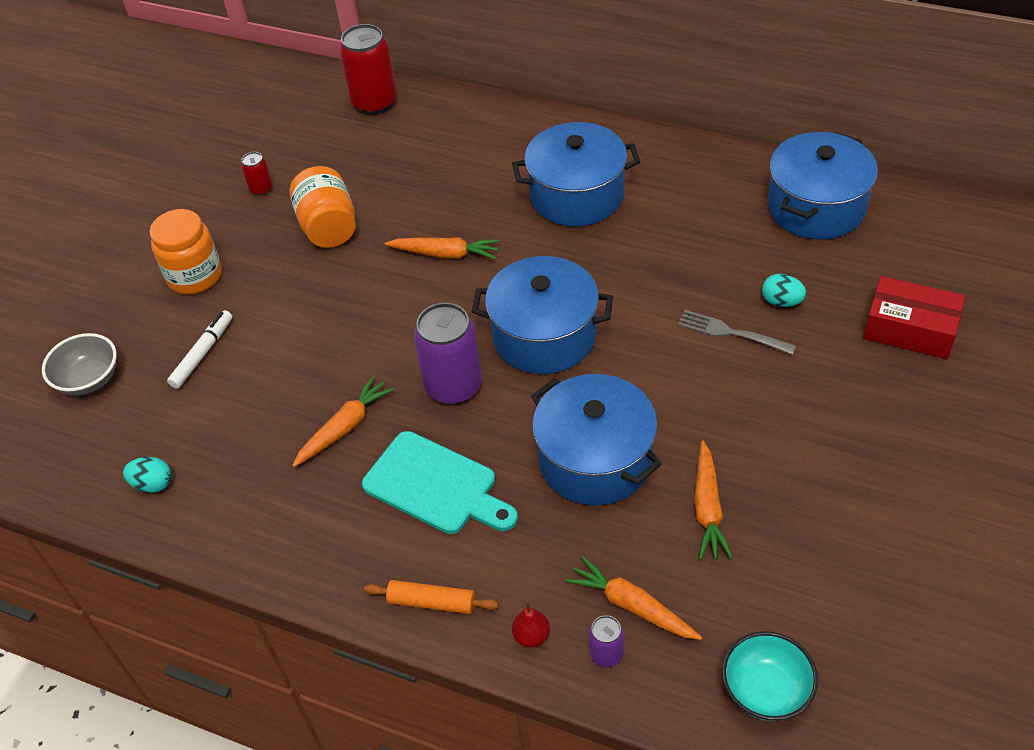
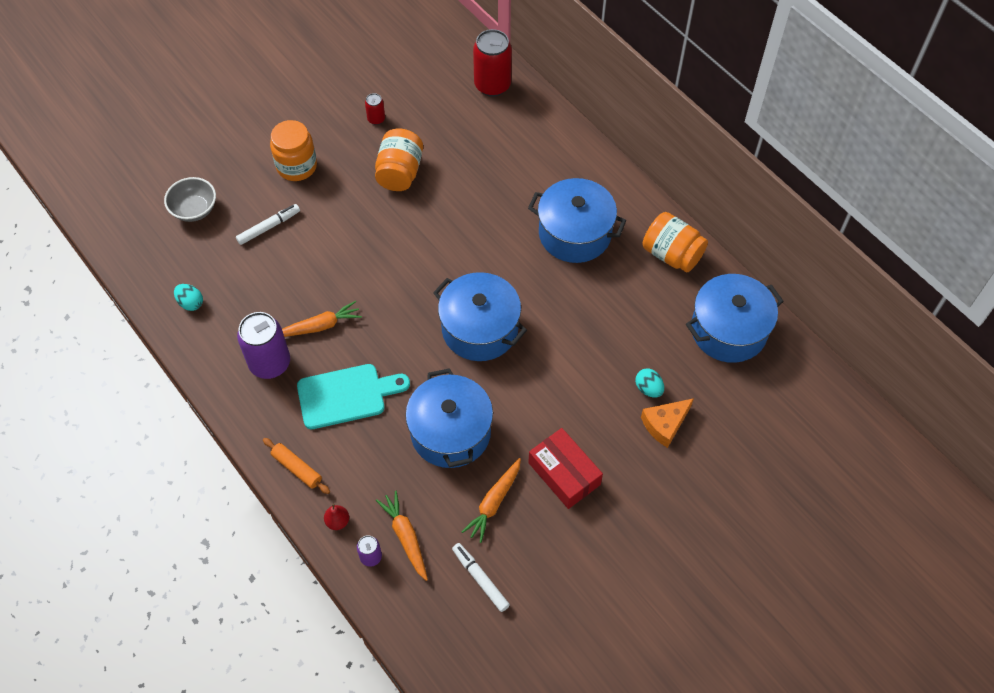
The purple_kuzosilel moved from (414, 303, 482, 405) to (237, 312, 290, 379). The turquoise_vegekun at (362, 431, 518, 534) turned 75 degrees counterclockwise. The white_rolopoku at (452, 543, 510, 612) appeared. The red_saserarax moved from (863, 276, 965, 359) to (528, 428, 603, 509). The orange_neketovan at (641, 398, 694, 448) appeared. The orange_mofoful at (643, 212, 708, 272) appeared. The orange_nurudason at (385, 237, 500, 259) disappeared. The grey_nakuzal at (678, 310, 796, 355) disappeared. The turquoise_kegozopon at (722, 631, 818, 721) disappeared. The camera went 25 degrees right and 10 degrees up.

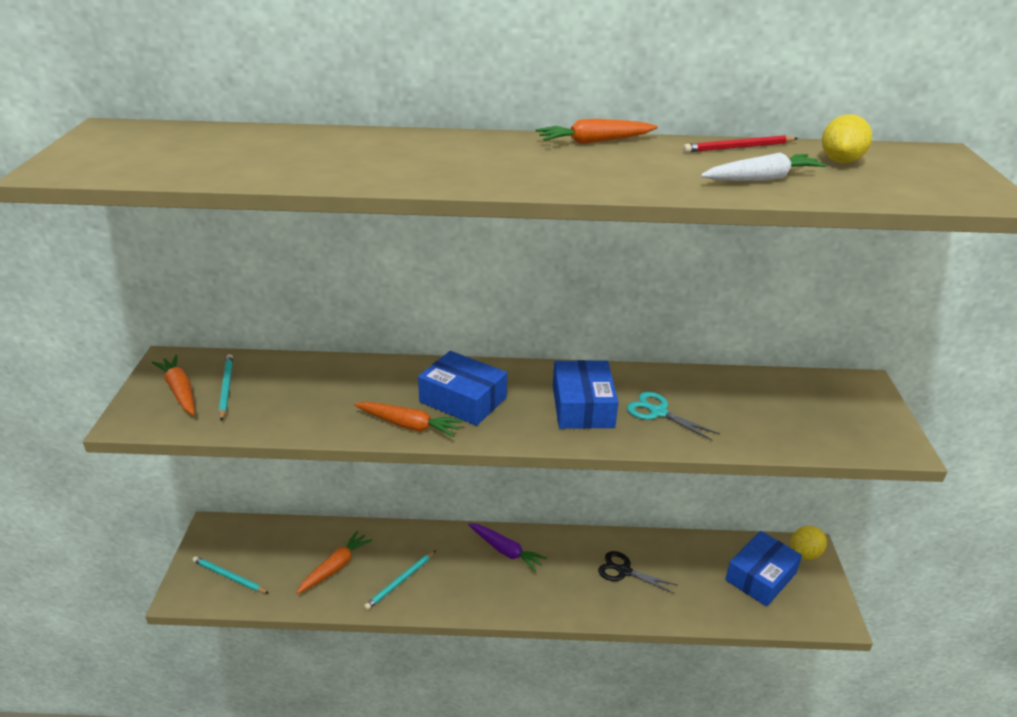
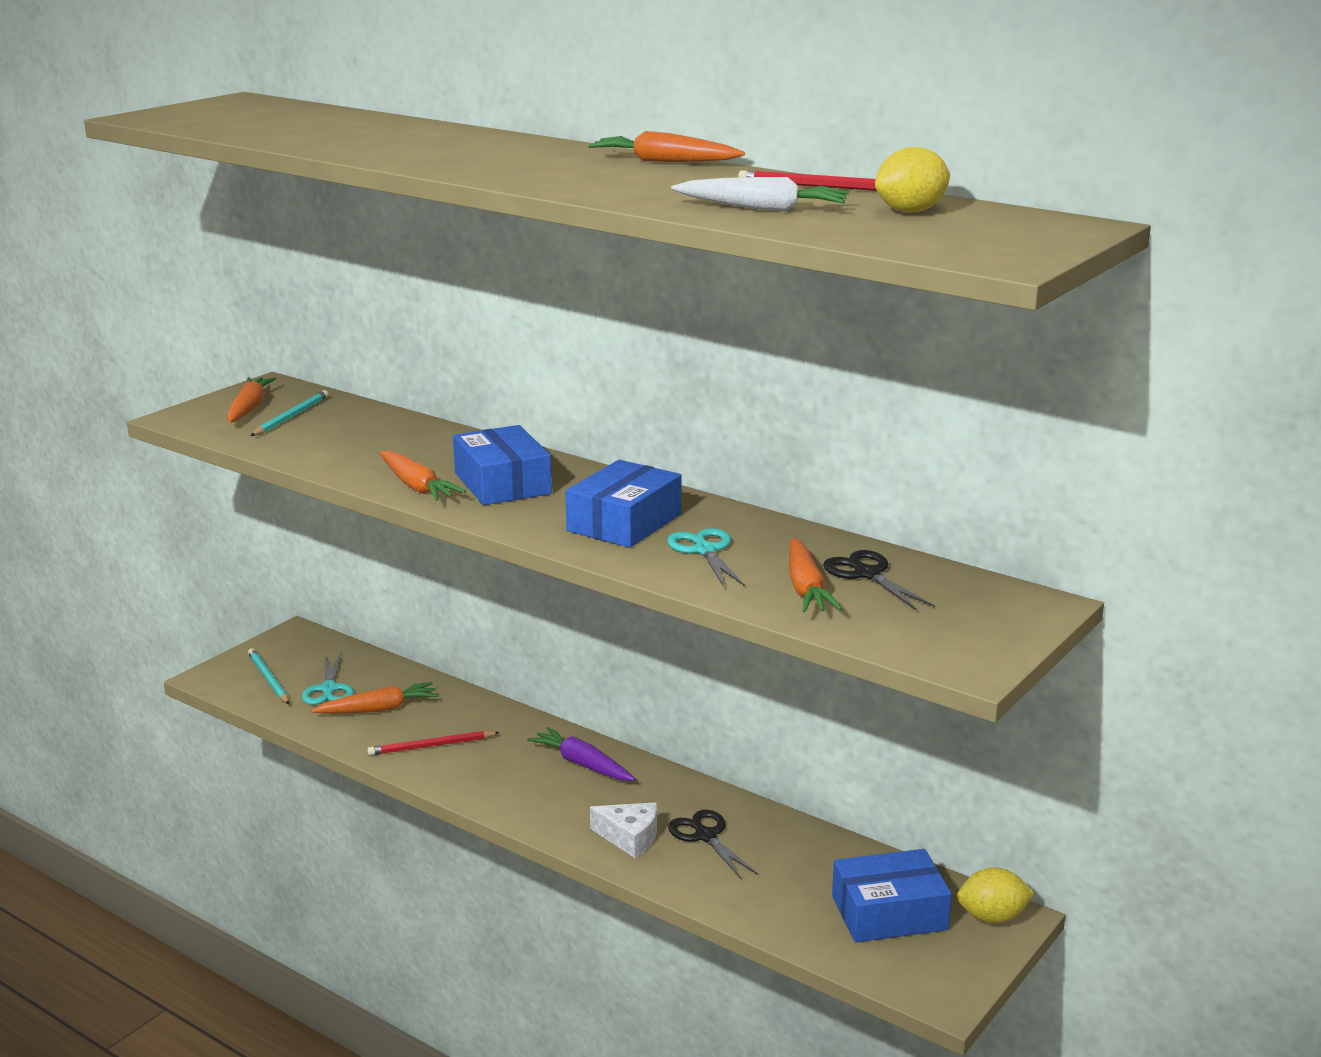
The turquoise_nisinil at (302, 654, 354, 705) appeared. The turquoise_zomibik at (364, 550, 436, 610) became the red_zomibik at (367, 731, 500, 756). The purple_nurudason at (468, 523, 547, 572) turned 150 degrees clockwise. The white_neketovan at (590, 802, 657, 858) appeared. The orange_nurudason at (789, 538, 842, 613) appeared. The black_nisinil at (823, 550, 935, 610) appeared. The camera went 35 degrees right and 10 degrees down.

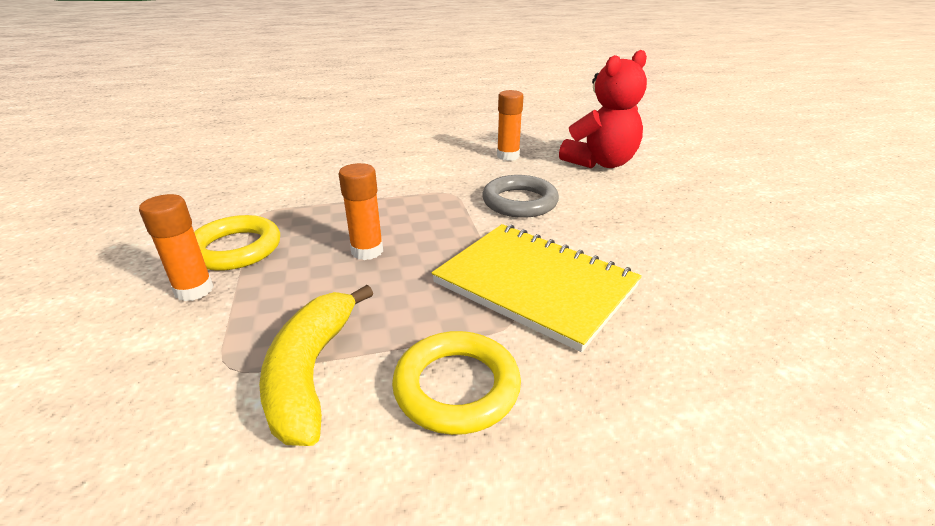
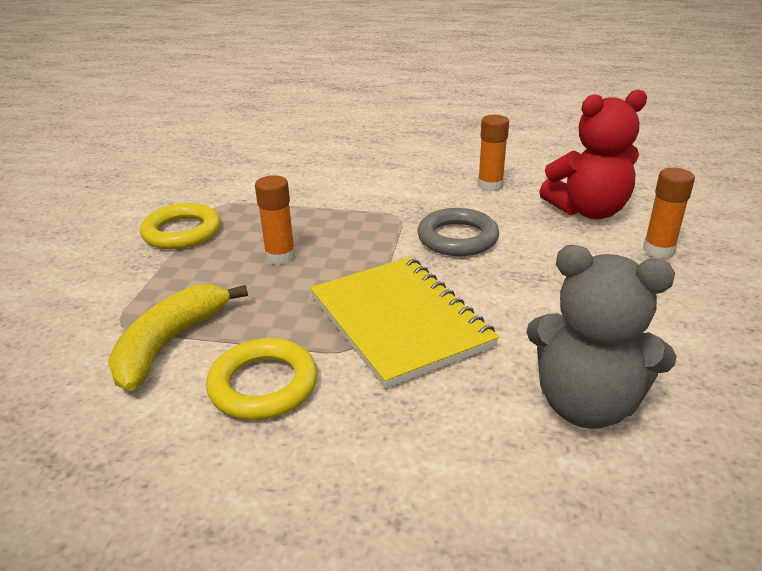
The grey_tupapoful at (526, 245, 677, 429) appeared. The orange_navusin moved from (139, 194, 214, 301) to (643, 168, 695, 258). The camera went 25 degrees right and 0 degrees up.

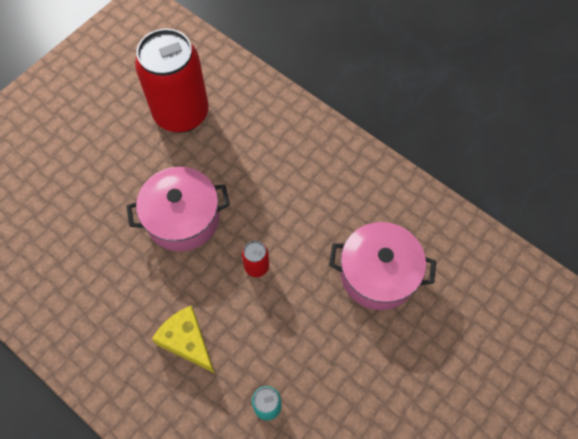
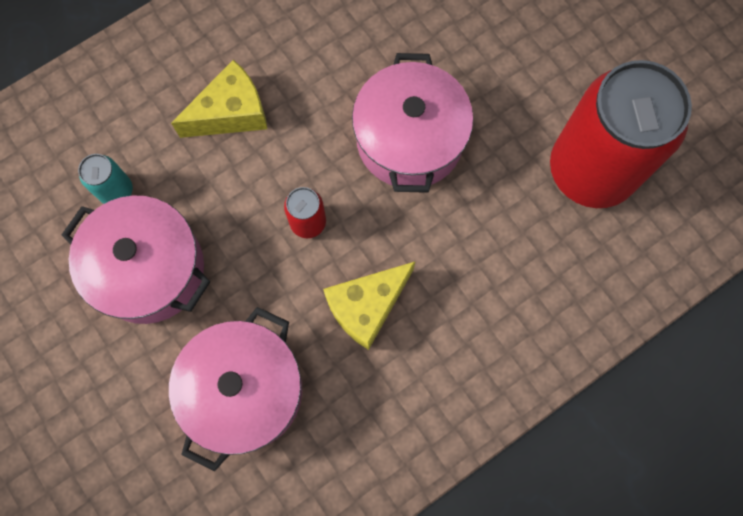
The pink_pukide at (61, 196, 210, 324) appeared. The yellow_neketovan at (323, 262, 415, 350) appeared. The camera went 105 degrees right and 10 degrees up.

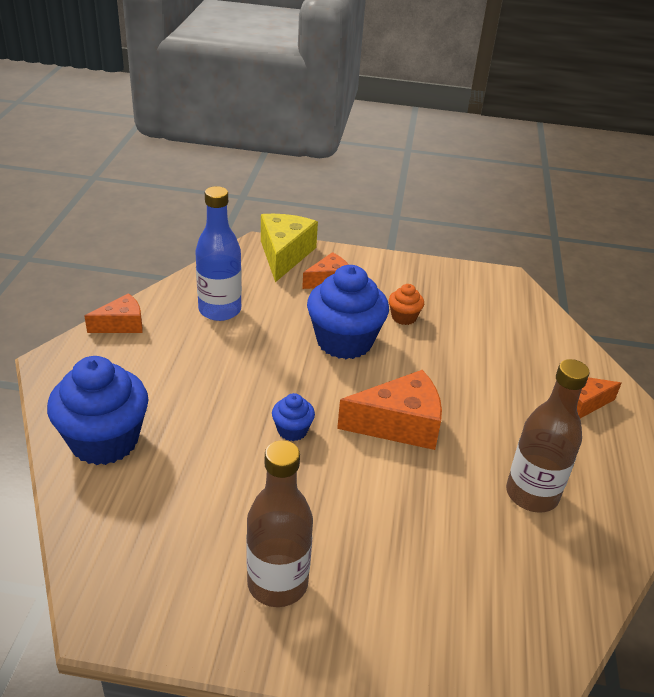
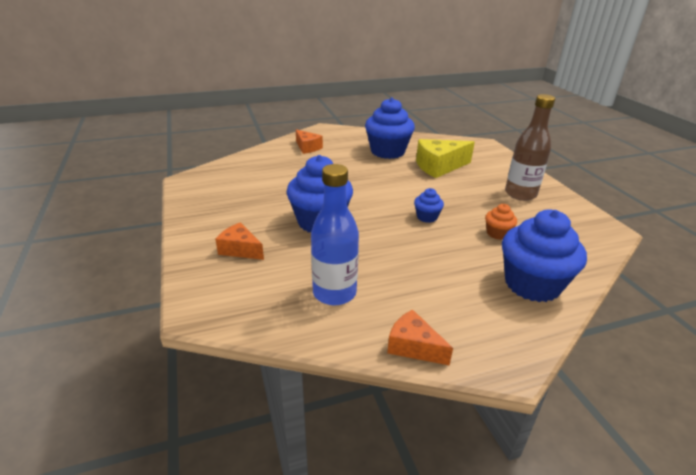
The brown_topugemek at (506, 359, 590, 513) was replaced by the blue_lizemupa at (365, 97, 415, 159). The yellow_neketovan moved from (261, 214, 318, 282) to (416, 139, 475, 178). The orange_lizemupa moved from (389, 284, 424, 325) to (485, 204, 517, 240). The orange_neketovan at (337, 370, 442, 450) disappeared. The camera went 115 degrees left and 5 degrees down.

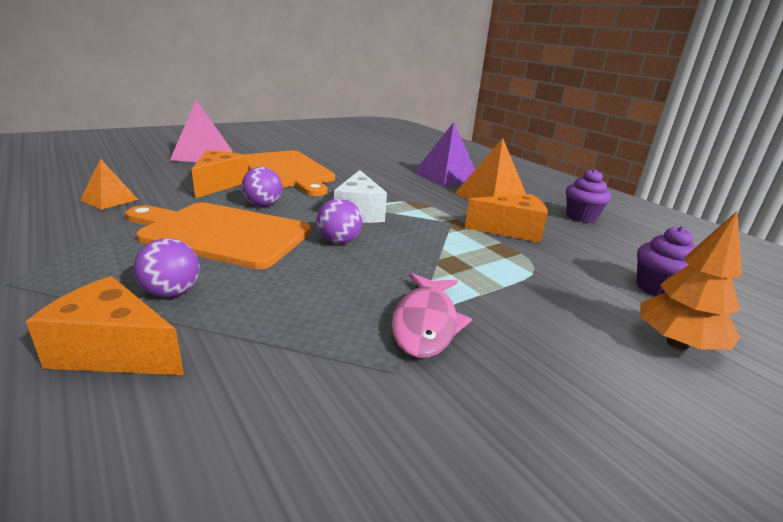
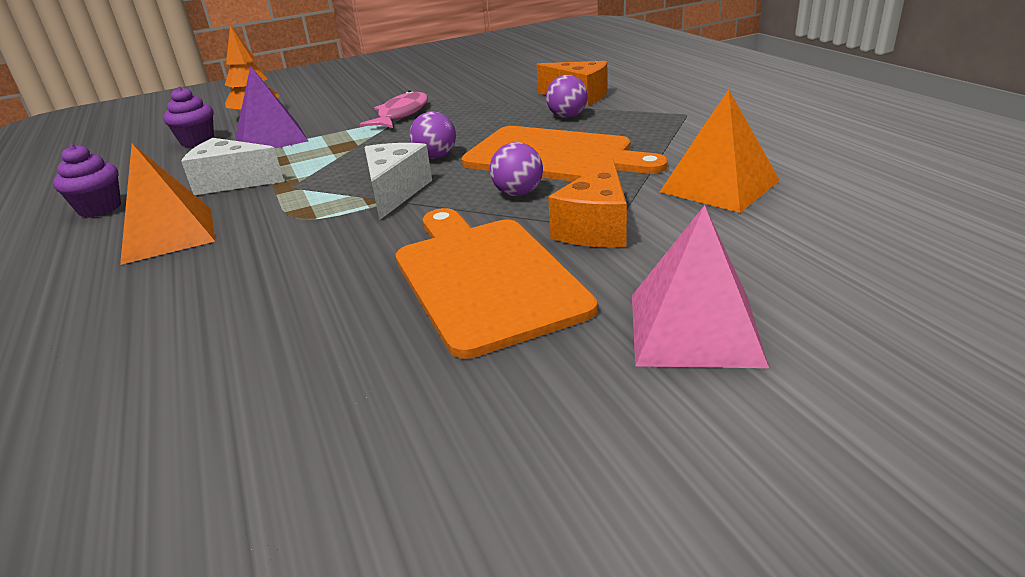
The orange_neketovan at (465, 194, 548, 243) became the white_neketovan at (181, 138, 284, 195). The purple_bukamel moved from (414, 122, 475, 187) to (236, 65, 308, 148). The orange_bukamel at (80, 159, 138, 210) changed to 1.71 times the size. The camera went 165 degrees left and 5 degrees up.

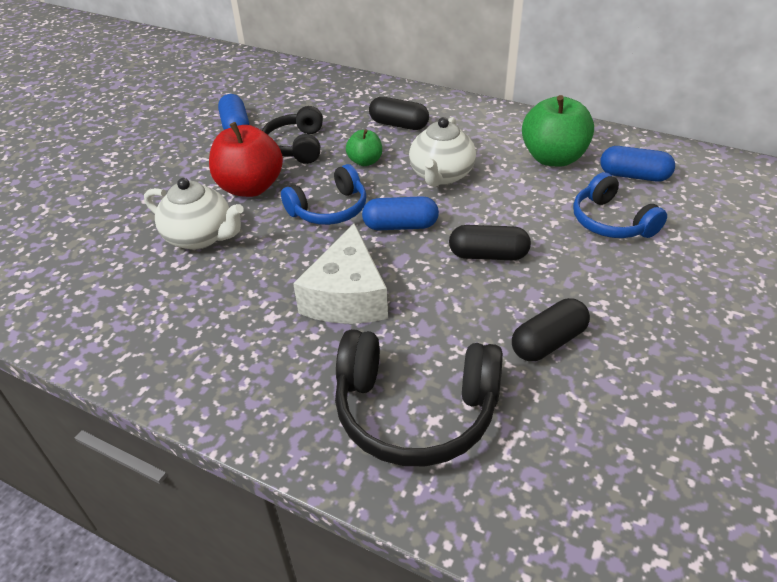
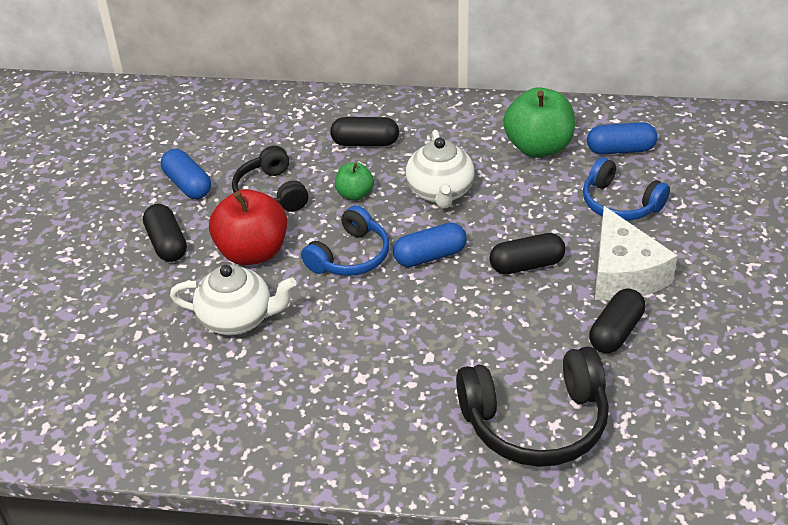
The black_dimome at (143, 204, 187, 262) appeared. The white_neketovan moved from (293, 223, 388, 324) to (595, 206, 678, 300). The camera went 20 degrees left and 0 degrees up.

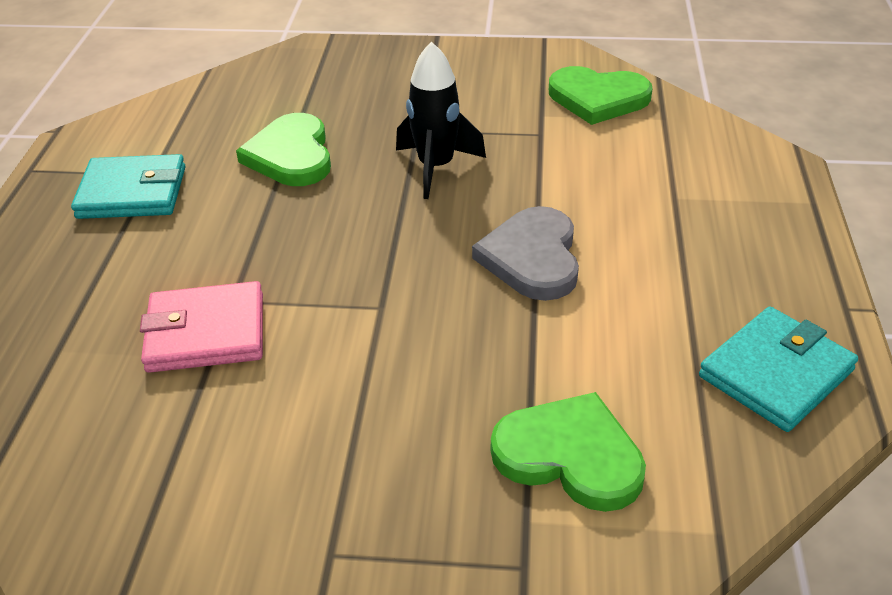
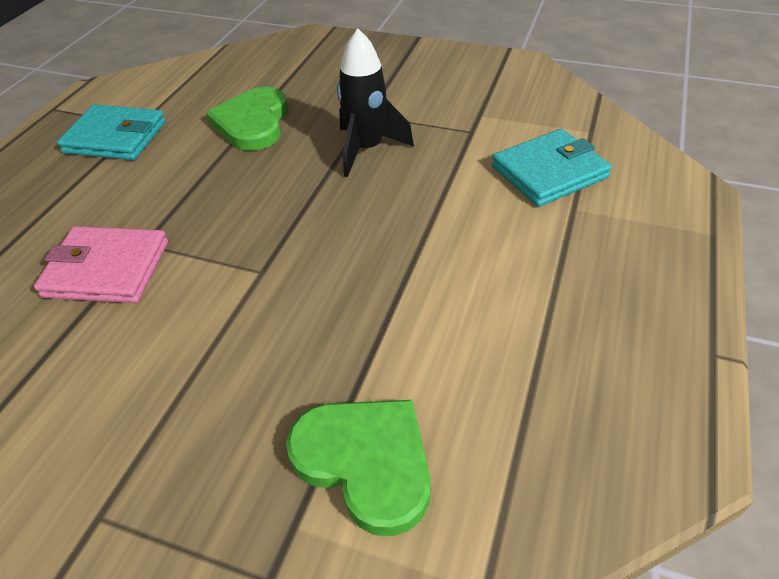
The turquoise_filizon moved from (699, 307, 858, 432) to (492, 129, 612, 207). The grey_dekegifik at (472, 206, 579, 301) disappeared. The green_dekegifik at (549, 66, 652, 125) disappeared. The camera went 15 degrees right and 5 degrees up.

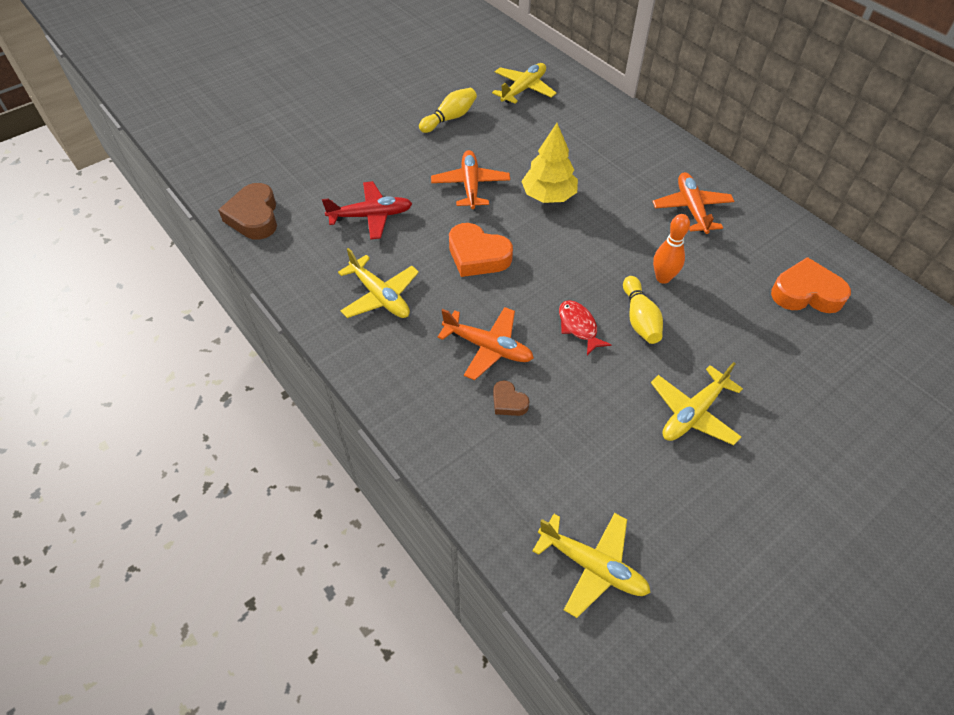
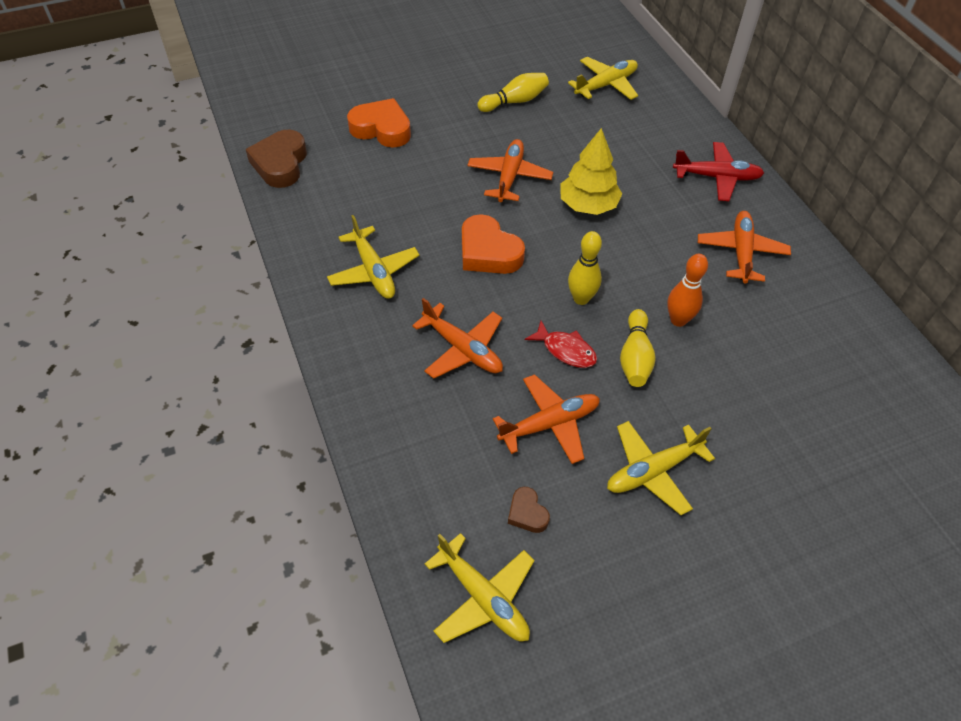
The orange_dekegifik moved from (771, 257, 851, 313) to (347, 98, 411, 148). The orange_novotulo at (493, 374, 600, 464) appeared. The brown_dekegifik moved from (493, 380, 530, 416) to (508, 487, 550, 533). The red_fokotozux at (559, 300, 611, 355) turned 135 degrees clockwise. The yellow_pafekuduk at (568, 231, 602, 305) appeared. The red_novotulo moved from (322, 181, 412, 240) to (673, 142, 764, 201). The camera went 15 degrees right and 0 degrees up.

